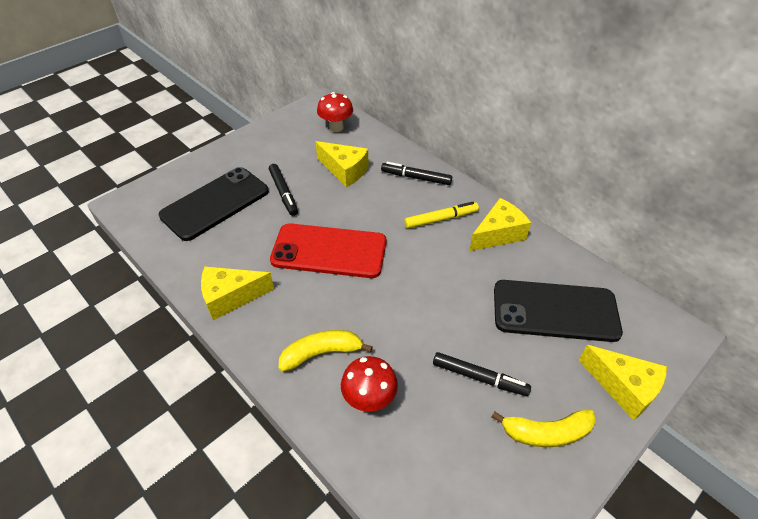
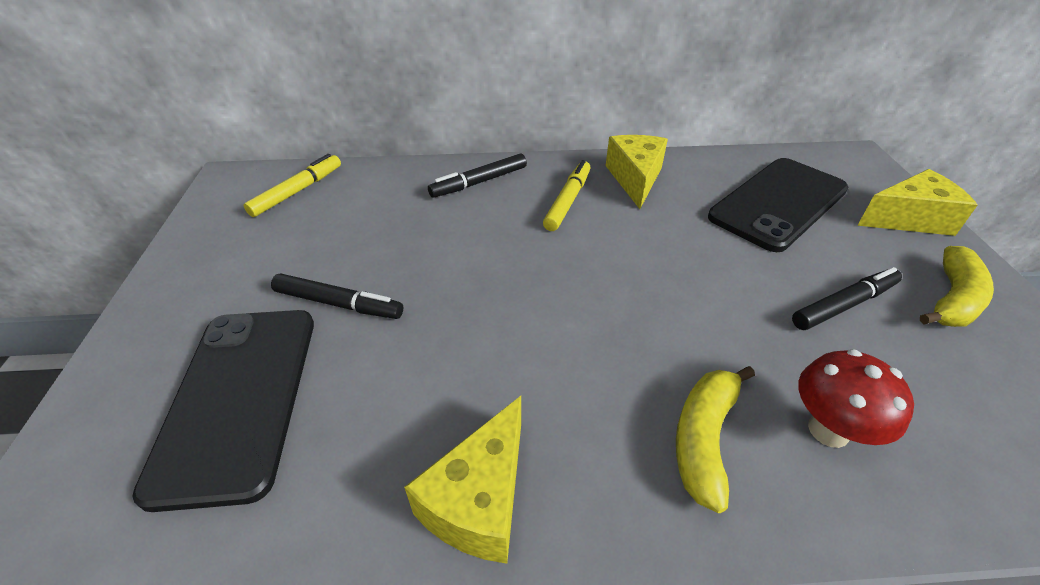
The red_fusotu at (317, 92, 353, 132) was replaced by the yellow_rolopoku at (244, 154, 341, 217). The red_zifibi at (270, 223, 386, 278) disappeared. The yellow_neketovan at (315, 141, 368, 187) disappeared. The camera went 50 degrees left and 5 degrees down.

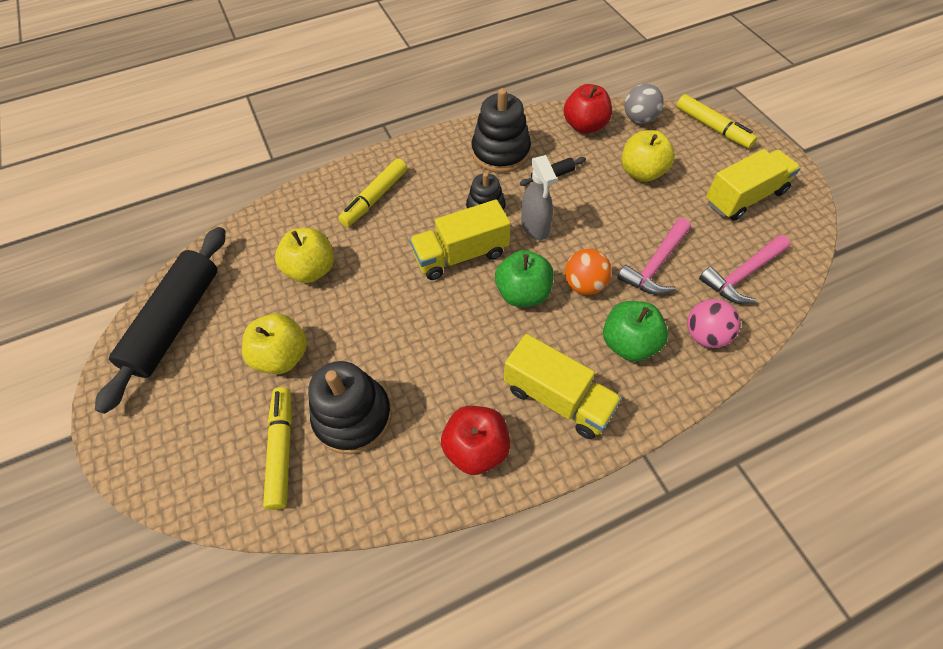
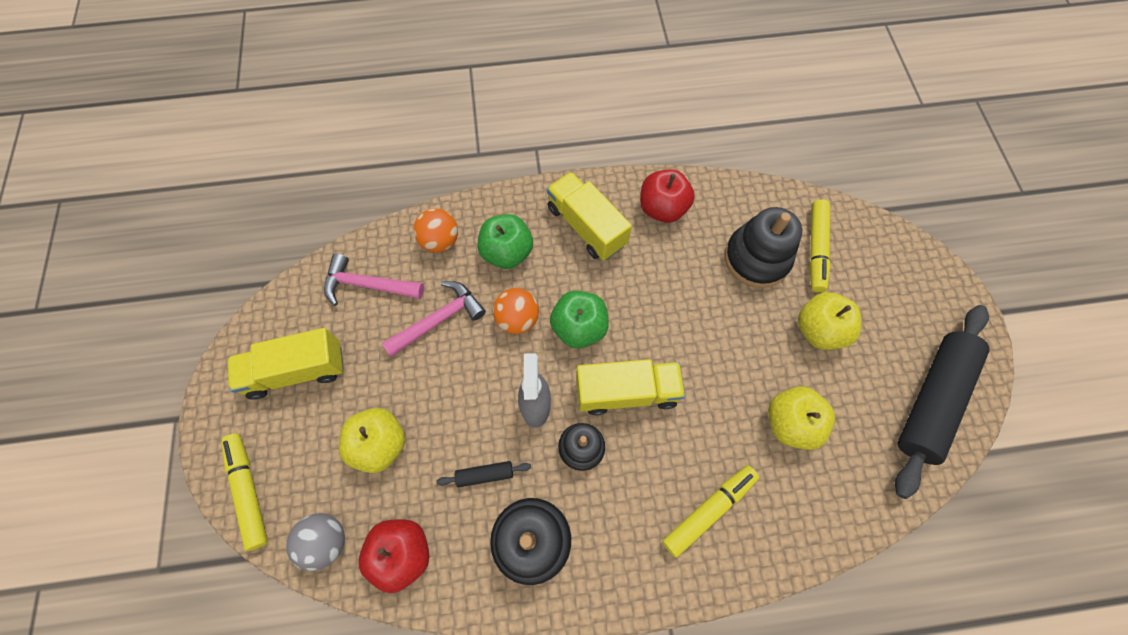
The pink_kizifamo at (699, 235, 790, 304) turned 150 degrees counterclockwise. The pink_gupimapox at (687, 299, 741, 348) became the orange_gupimapox at (414, 208, 458, 252). The camera went 165 degrees left and 10 degrees up.

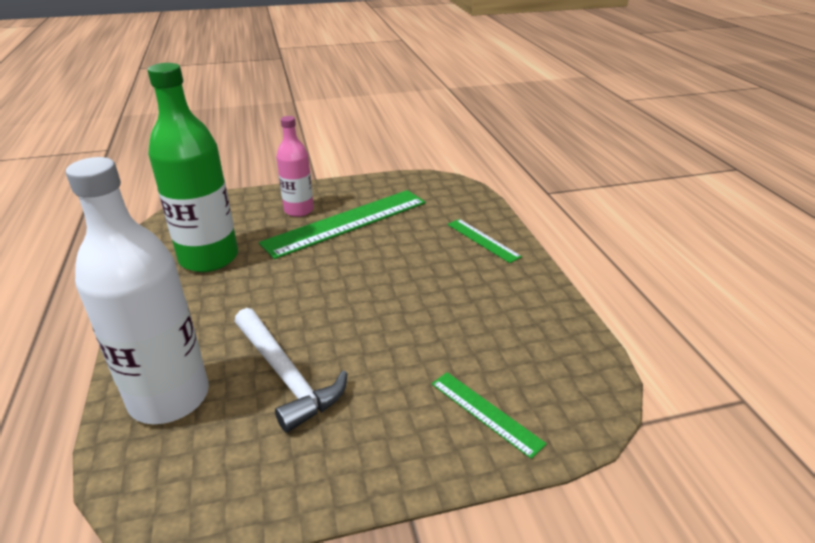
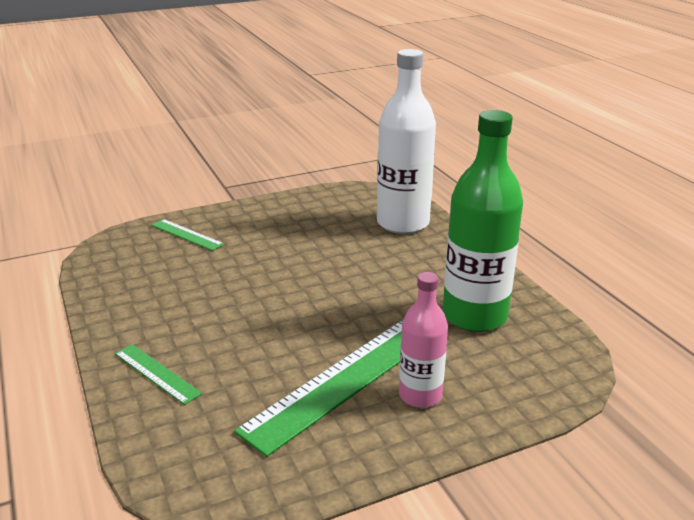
The white_kizifamo at (234, 308, 347, 433) disappeared. The camera went 170 degrees right and 5 degrees down.

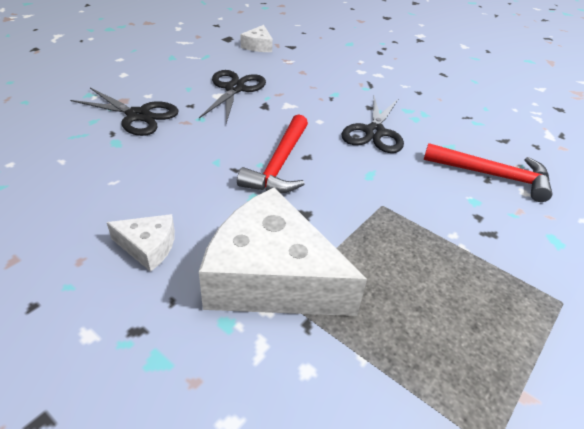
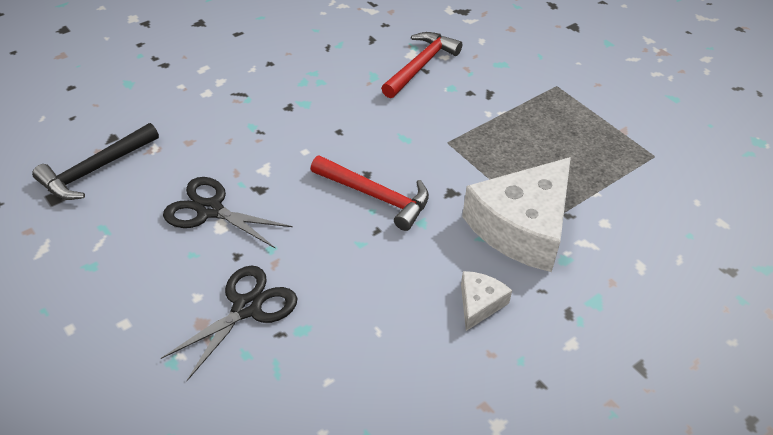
The white_neketovan at (241, 25, 273, 52) was replaced by the black_kizifamo at (32, 123, 159, 200). The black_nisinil at (342, 96, 404, 153) disappeared. The camera went 75 degrees left and 5 degrees up.

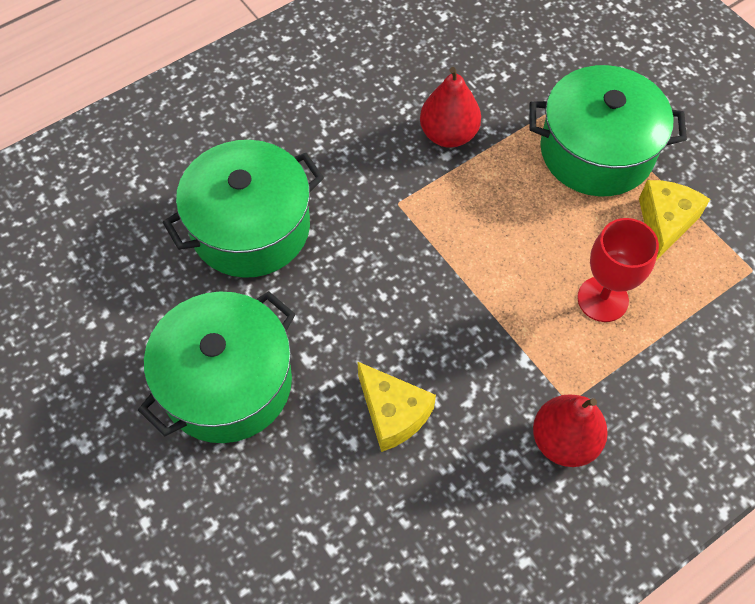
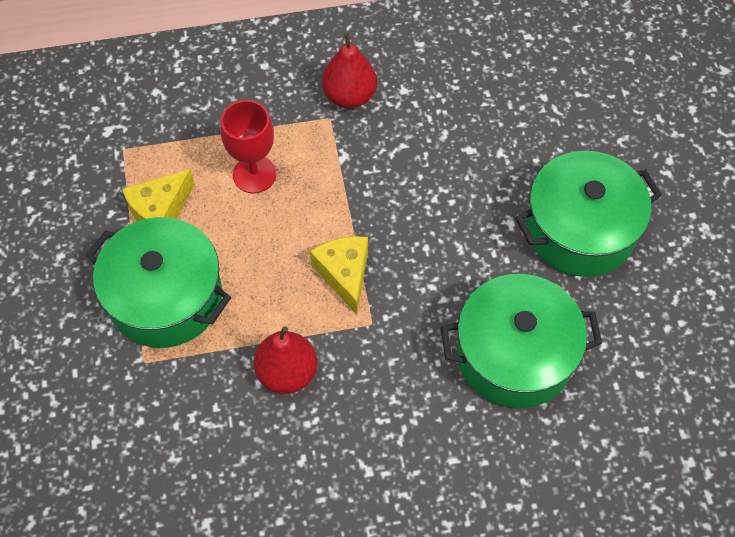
The yellow_neketovan moved from (357, 361, 436, 452) to (310, 236, 368, 315). The camera went 155 degrees left and 0 degrees up.

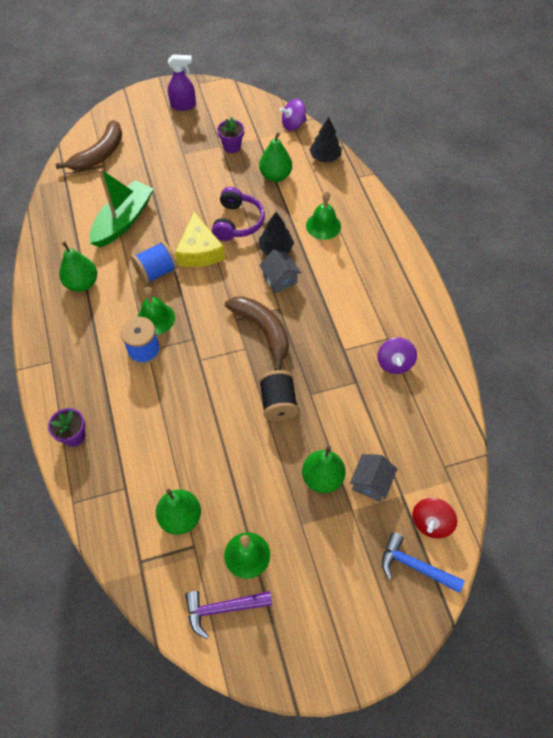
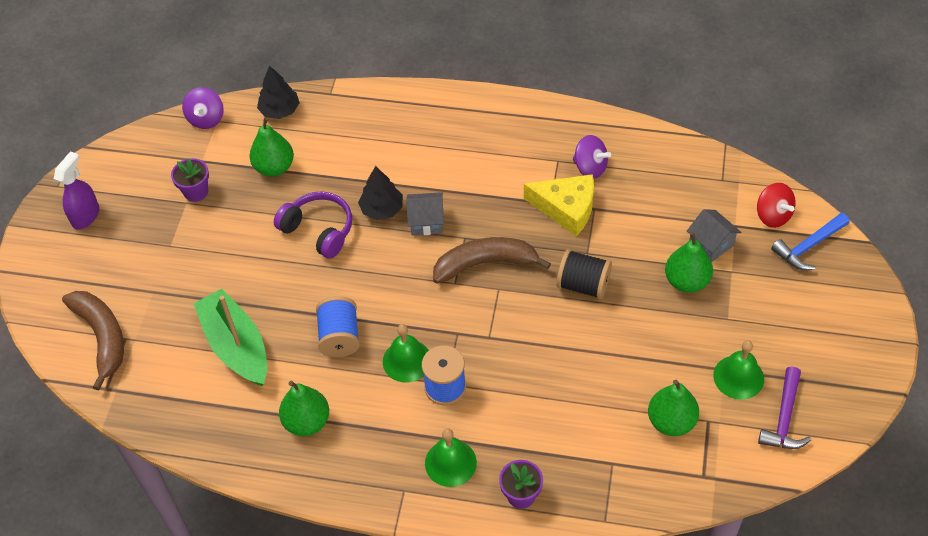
The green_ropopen moved from (306, 191, 341, 240) to (425, 428, 477, 487). The yellow_neketovan moved from (175, 212, 225, 267) to (524, 174, 594, 236). The camera went 60 degrees left and 5 degrees down.

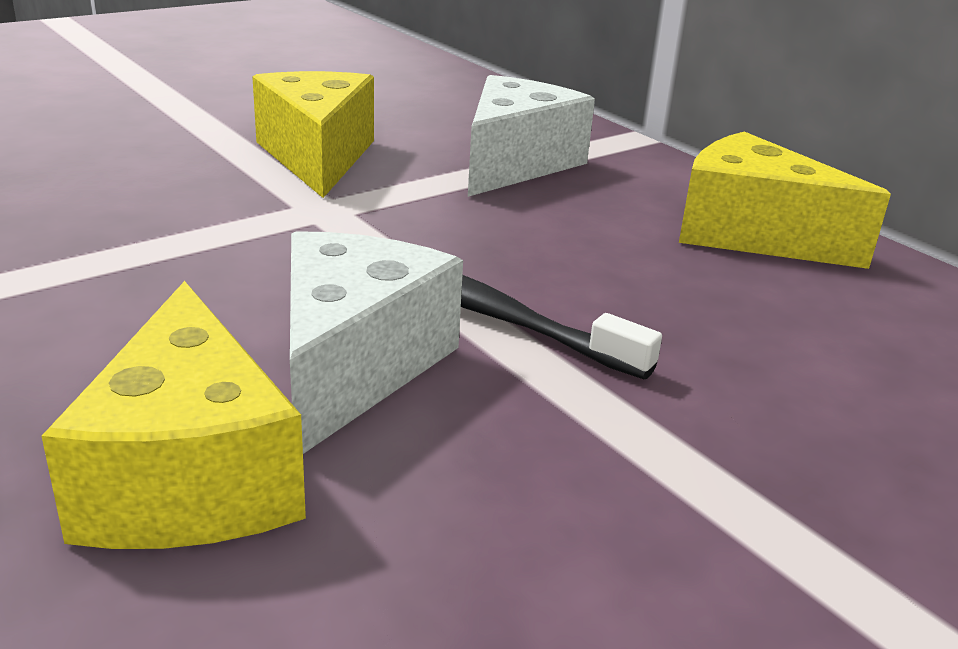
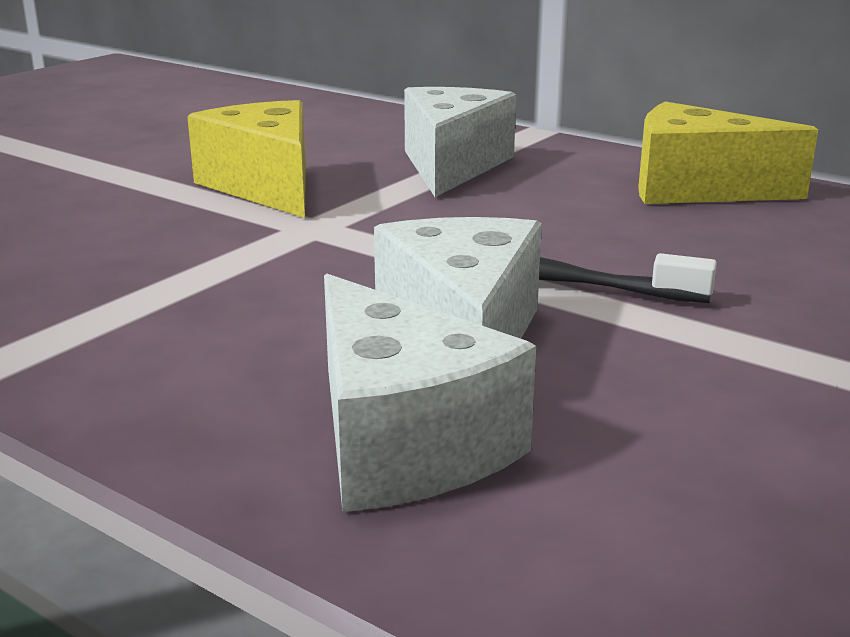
The yellow_neketovan at (42, 281, 306, 549) became the white_neketovan at (324, 274, 536, 512). The camera went 15 degrees left and 5 degrees down.

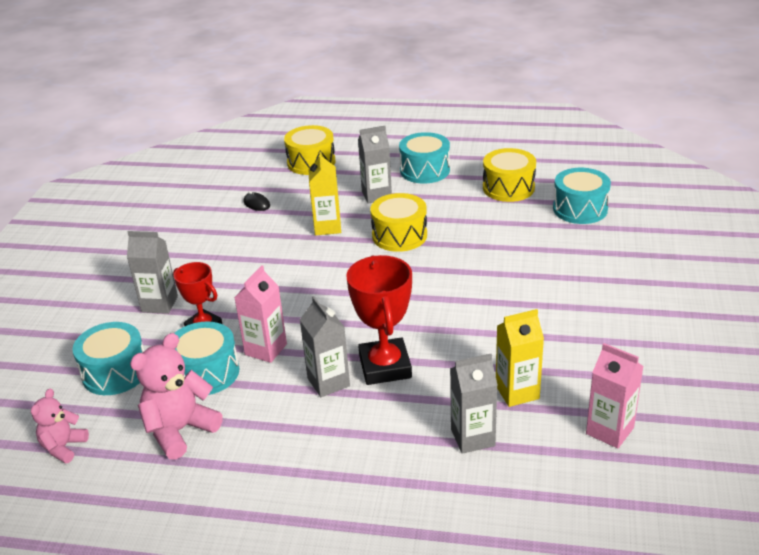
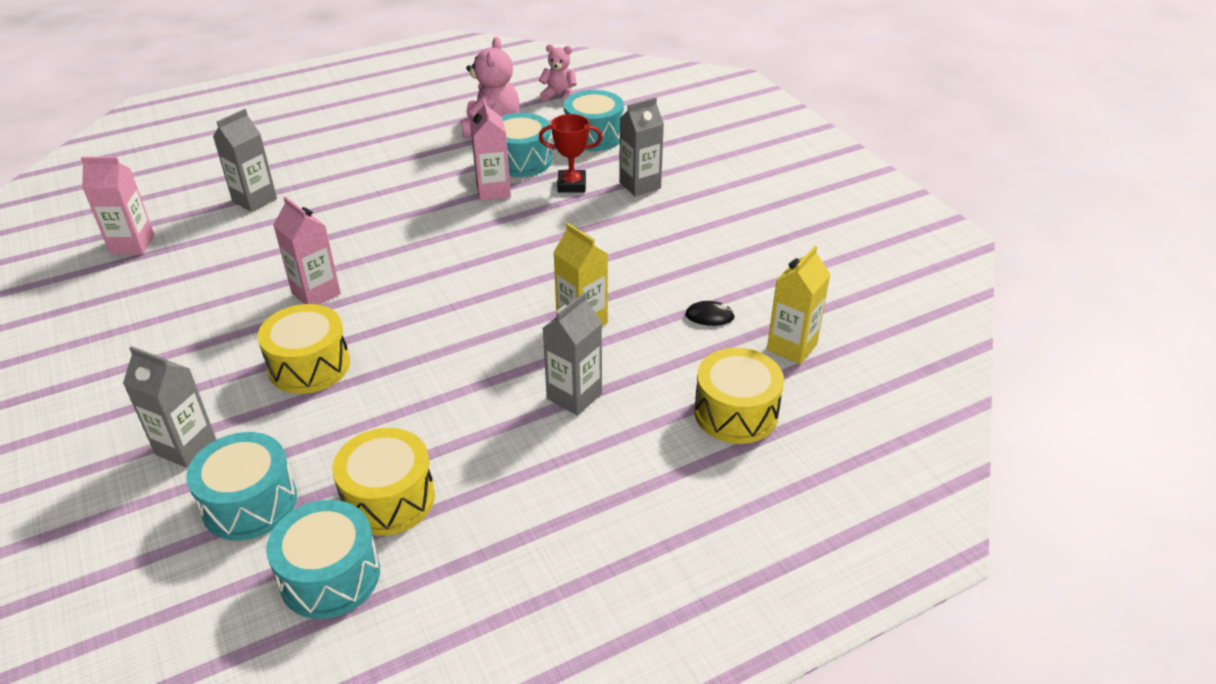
The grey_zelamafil moved from (300, 296, 350, 397) to (123, 346, 216, 468). The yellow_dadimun moved from (370, 193, 427, 252) to (258, 304, 350, 394). The turquoise_dadimun moved from (399, 132, 450, 184) to (266, 500, 380, 619). The pink_zelamafil at (273, 196, 341, 305) appeared. The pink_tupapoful at (31, 389, 89, 463) turned 60 degrees counterclockwise. The yellow_zelamafil moved from (496, 309, 544, 407) to (767, 246, 831, 364). The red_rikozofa at (347, 255, 412, 385) disappeared. The camera went 140 degrees right and 5 degrees up.

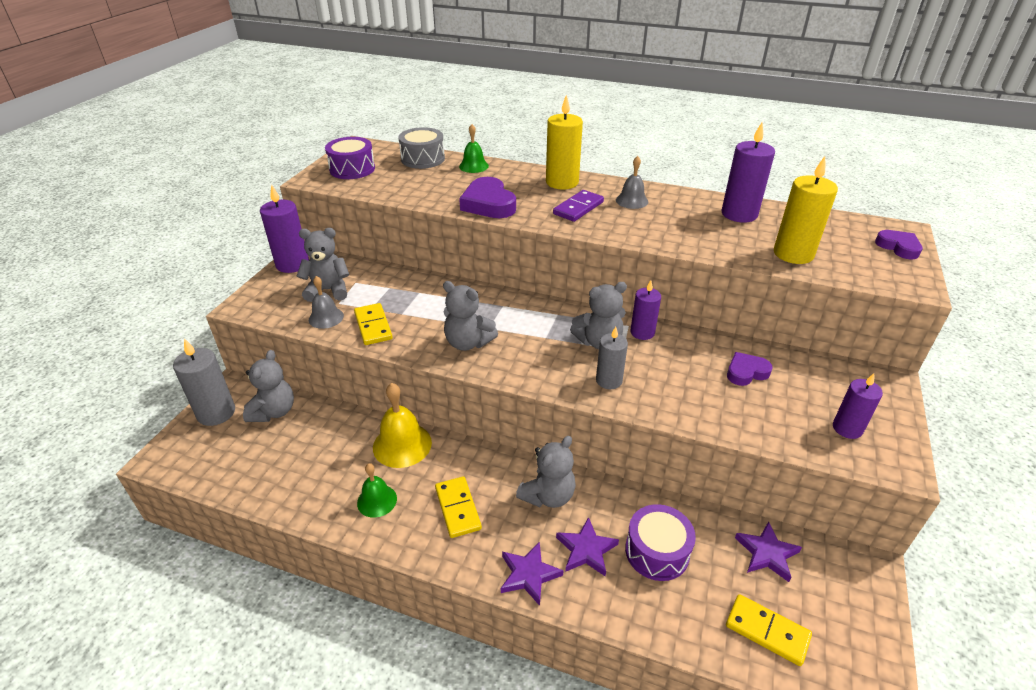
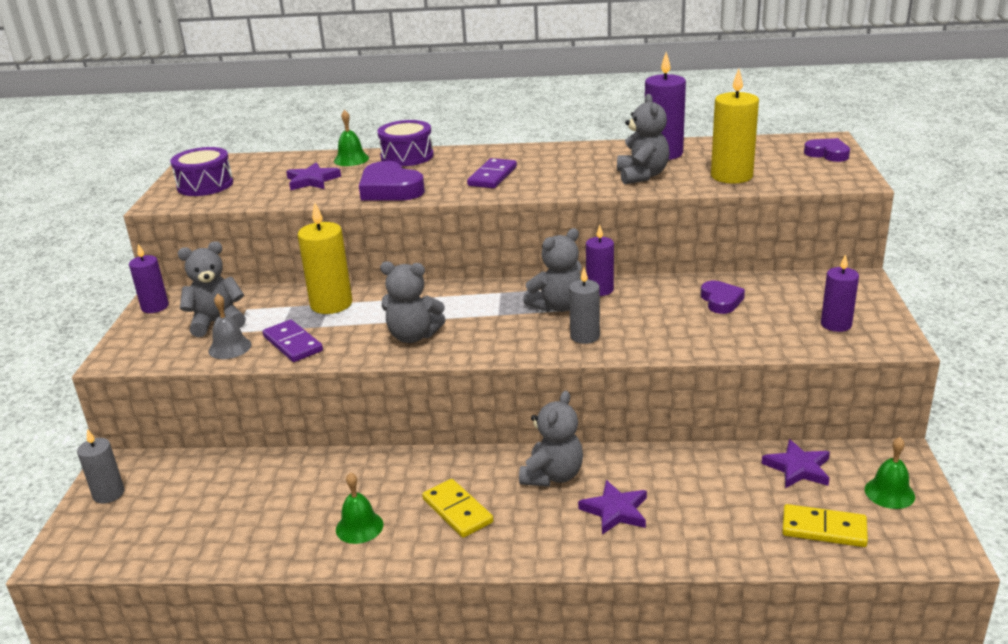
The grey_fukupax at (173, 338, 235, 426) changed to 0.65 times the size. The purple_fukupax at (260, 184, 309, 273) changed to 0.65 times the size. The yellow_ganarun at (354, 303, 393, 345) became the purple_ganarun at (262, 320, 323, 362). The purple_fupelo moved from (501, 541, 564, 606) to (286, 162, 341, 190). The yellow_fukupax moved from (546, 95, 583, 189) to (298, 202, 352, 314). The purple_dadimun moved from (625, 504, 696, 581) to (377, 120, 434, 166). The grey_tupapoful moved from (243, 350, 294, 422) to (617, 94, 670, 184). The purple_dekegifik at (727, 352, 772, 386) turned 120 degrees clockwise. The green_ropopen at (865, 437, 915, 509) appeared. The yellow_ropopen at (373, 383, 432, 468) disappeared. The grey_dadimun at (398, 127, 445, 169) disappeared. The grey_ropopen at (616, 156, 648, 209) disappeared. The camera went 15 degrees left and 10 degrees down.

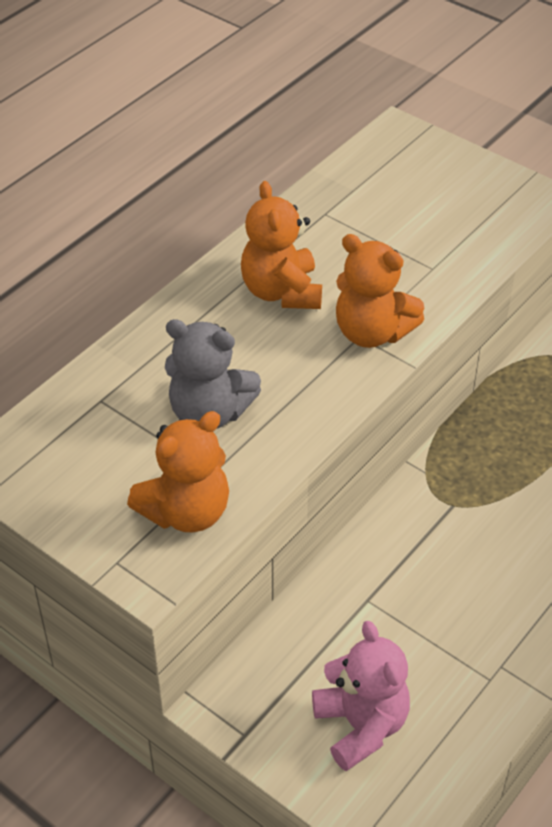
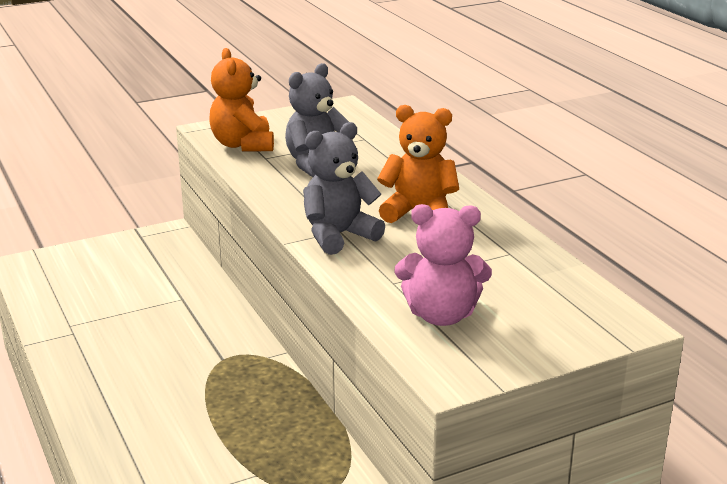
The orange_tupapoful at (336, 234, 424, 348) became the grey_tupapoful at (303, 122, 385, 255). The pink_tupapoful moved from (312, 621, 410, 771) to (394, 204, 492, 326). The camera went 115 degrees right and 20 degrees down.

